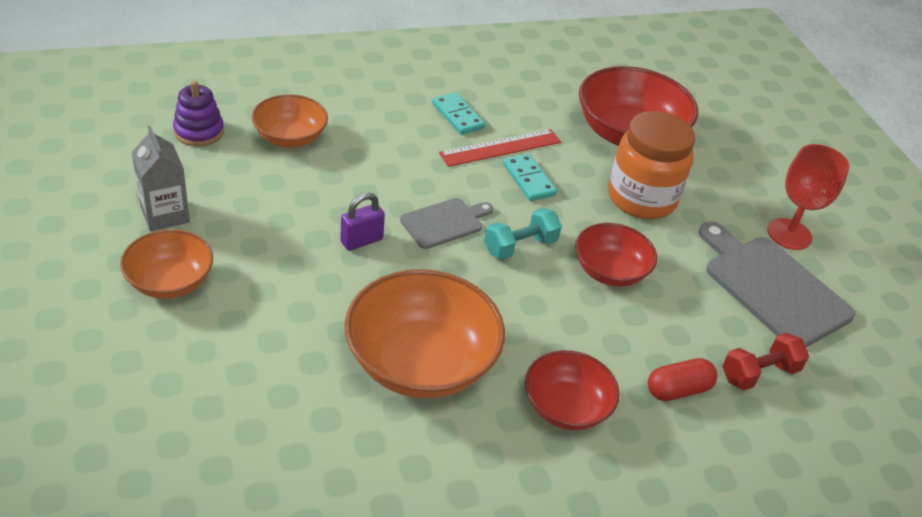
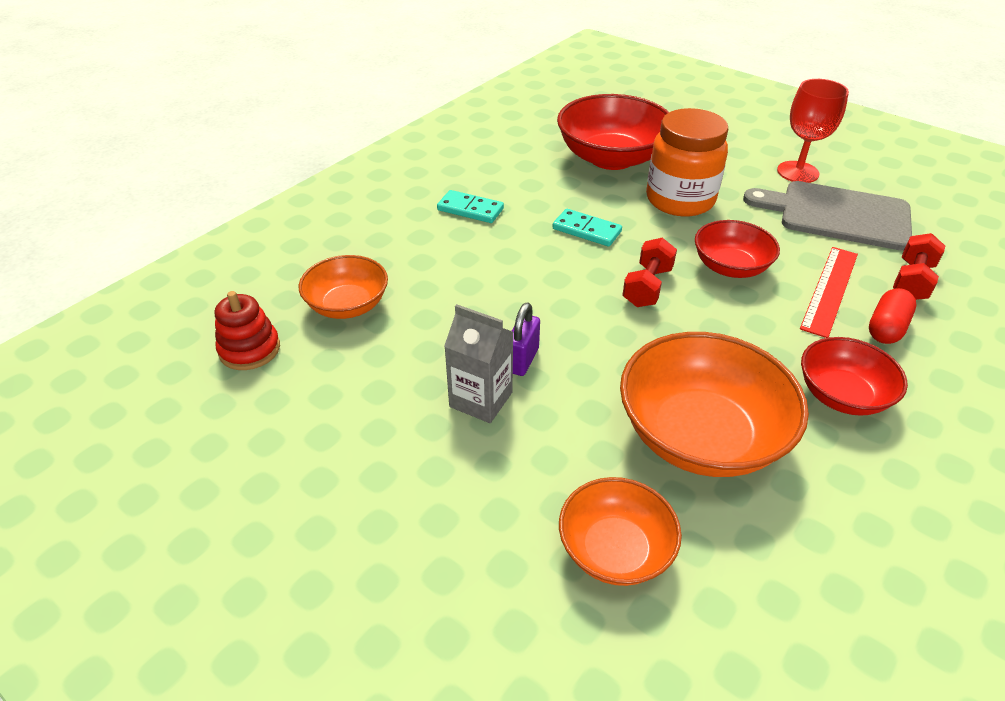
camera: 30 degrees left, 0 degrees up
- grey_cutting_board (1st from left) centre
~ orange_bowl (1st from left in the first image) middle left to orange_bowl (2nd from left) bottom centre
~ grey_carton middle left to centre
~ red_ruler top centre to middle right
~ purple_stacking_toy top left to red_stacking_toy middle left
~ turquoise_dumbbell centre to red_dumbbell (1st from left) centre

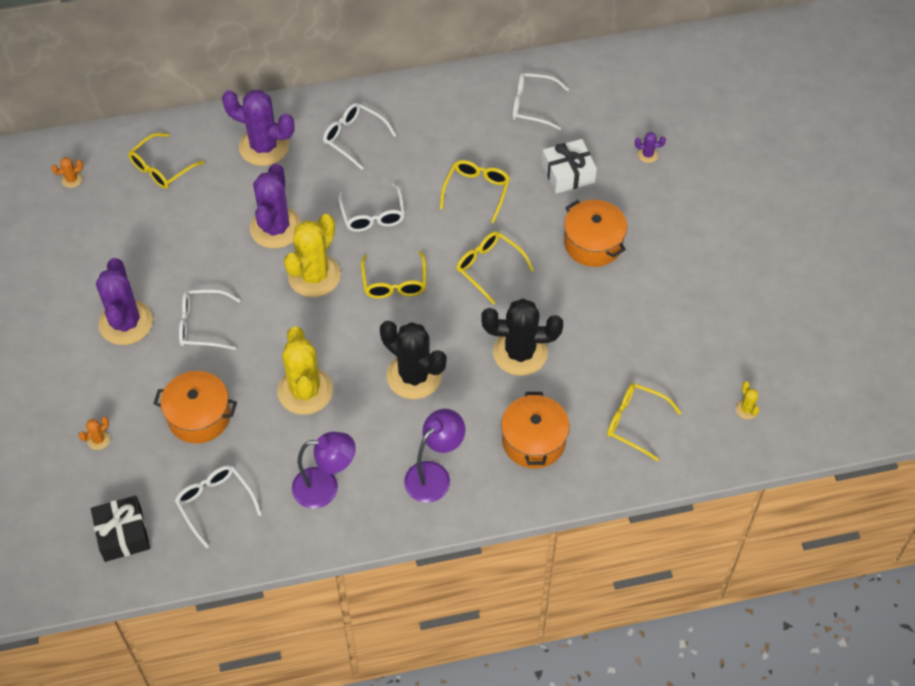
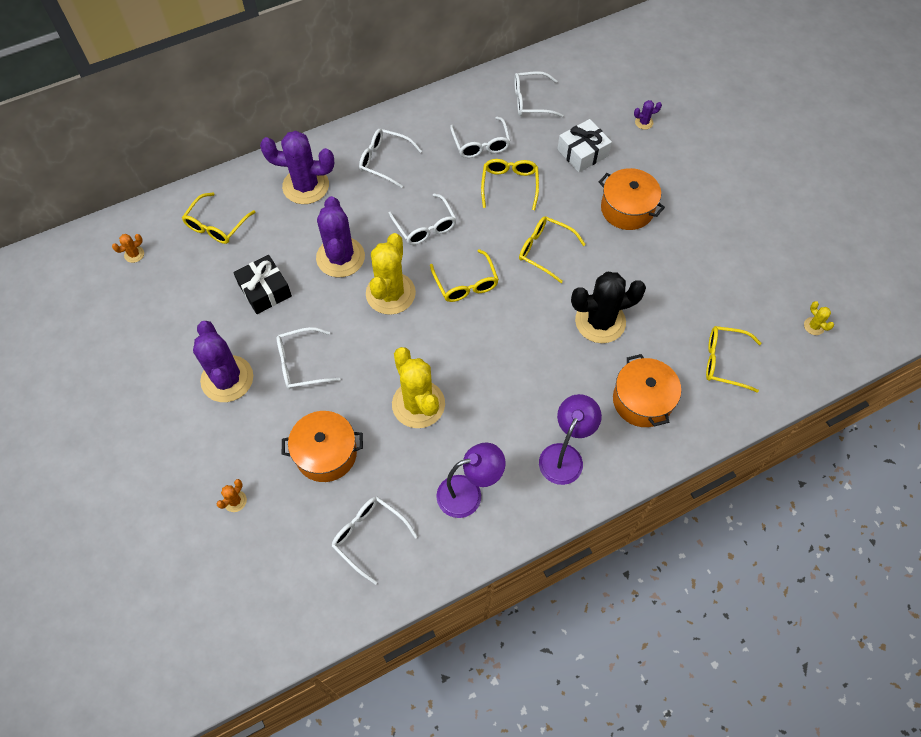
camera: 15 degrees left, 5 degrees up
- black_cactus (1st from left) centre
+ white_glasses (5th from left) top centre
~ black_gift bottom left to middle left

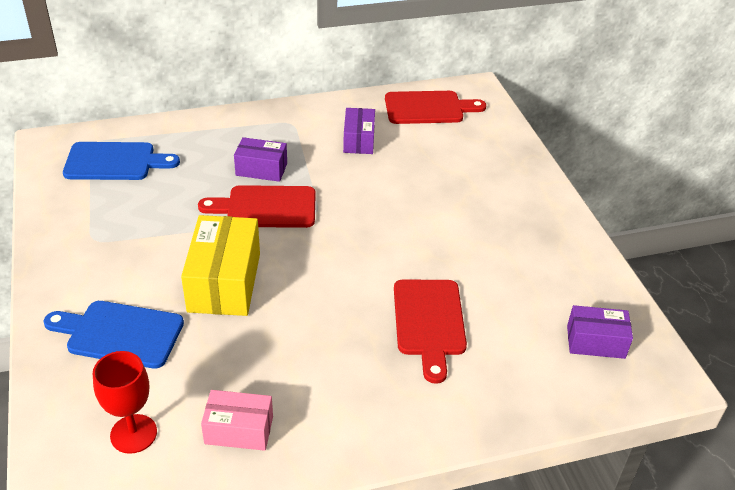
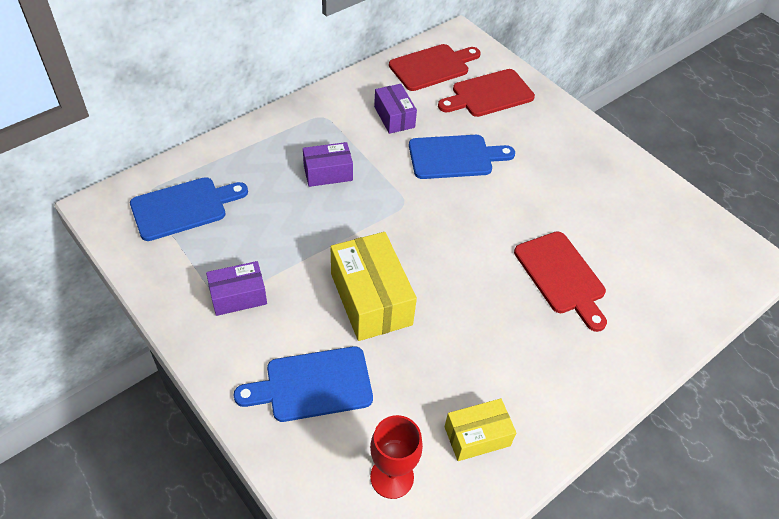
camera: 25 degrees left, 10 degrees up
+ blue_cutting_board (3rd from left) top centre
~ red_cutting_board (1st from left in the first image) centre to red_cutting_board (2nd from left) top centre
~ purple_box (3rd from left in the first image) bottom right to purple_box (1st from left) middle left
~ pink_box bottom left to yellow_box (2nd from left) bottom centre

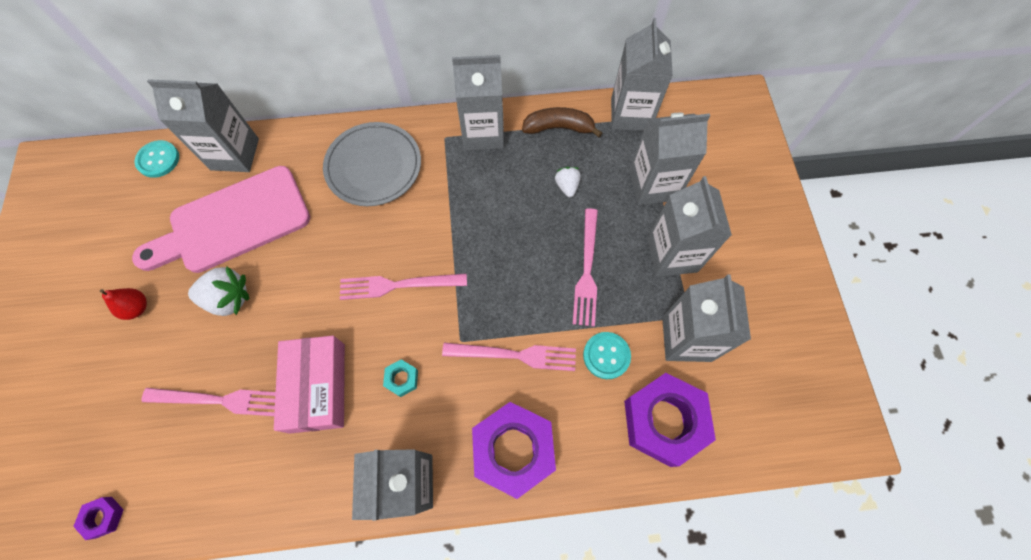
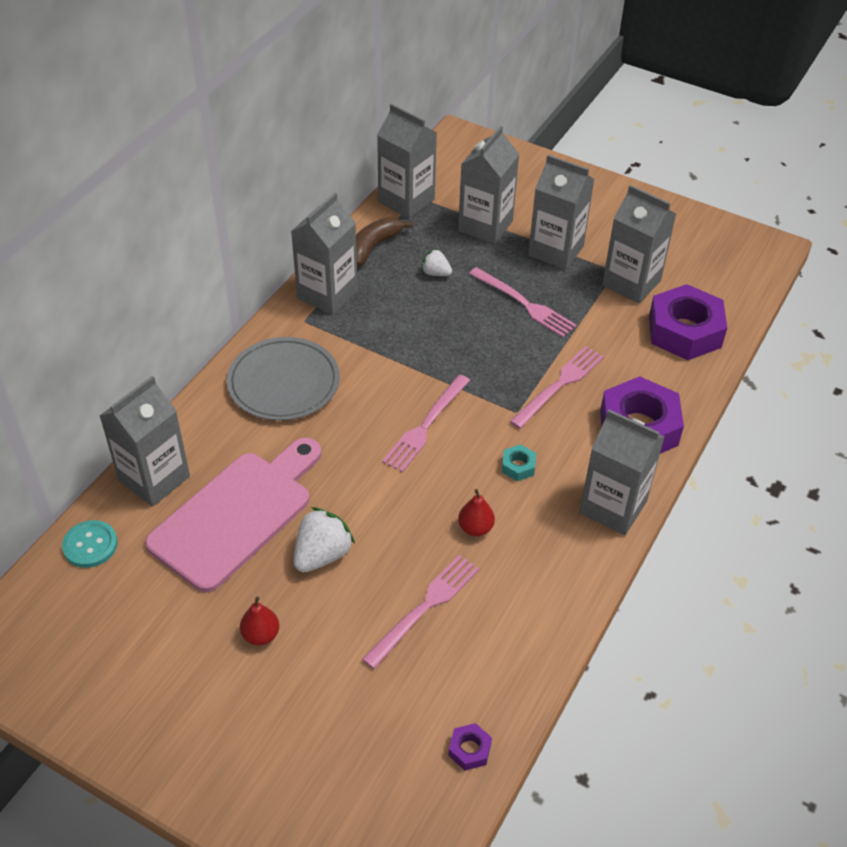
camera: 55 degrees left, 20 degrees down
- turquoise_button (2nd from left) centre
~ pink_box bottom left to red_pear (2nd from left) centre
~ pink_cutting_board middle left = middle left 150 degrees counterclockwise

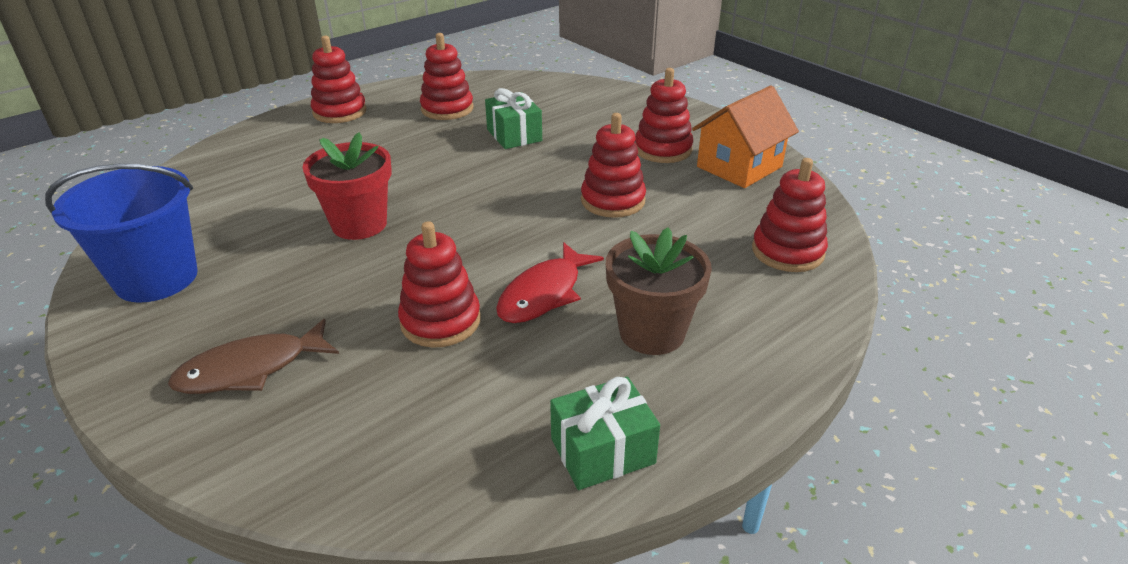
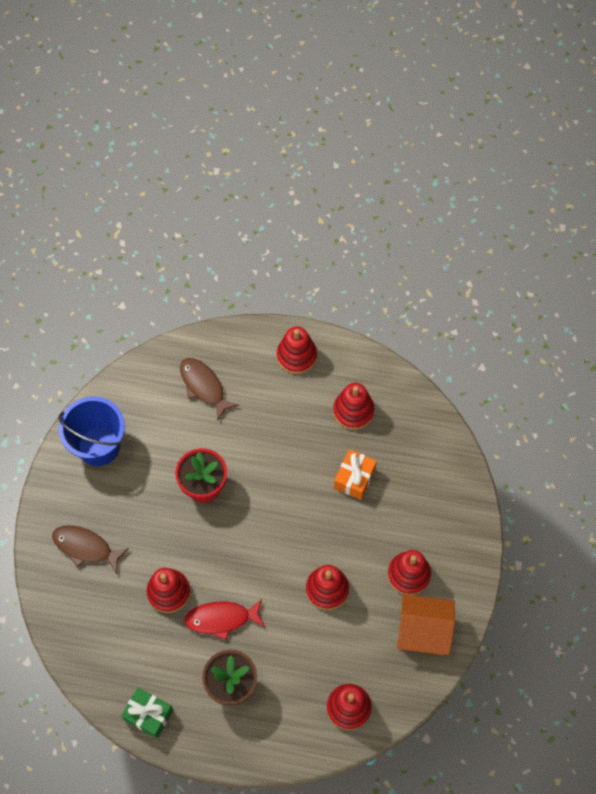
camera: 50 degrees right, 30 degrees up
+ brown_fish (2nd from left) centre
~ green_gift (1st from left) top centre to orange_gift centre

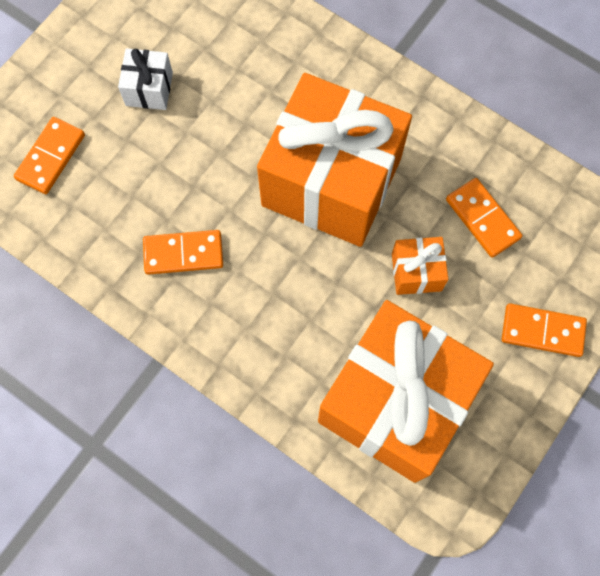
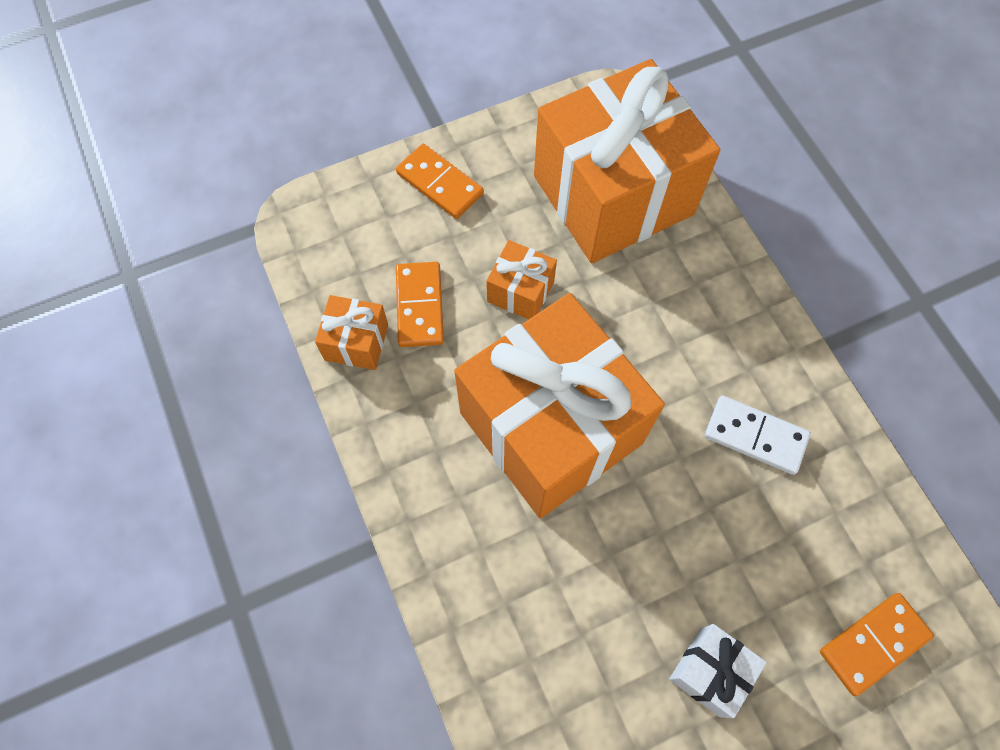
camera: 150 degrees left, 5 degrees down
+ orange_gift (1st from left) centre
~ orange_domino (2nd from left) middle left to white_domino middle right

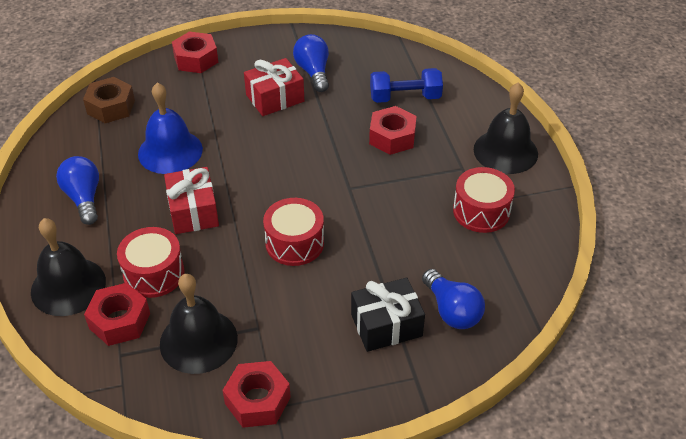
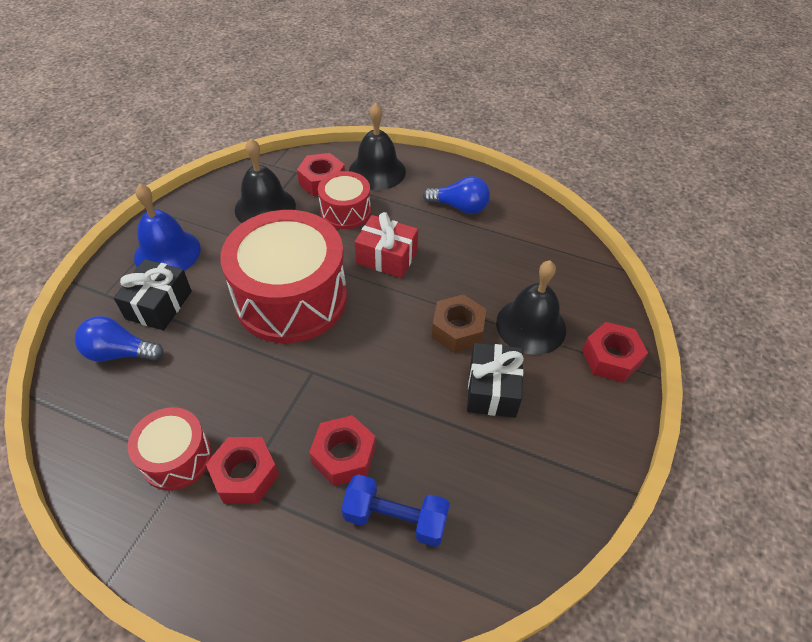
camera: 125 degrees right, 5 degrees up
- blue_light_bulb (2nd from left) top centre
~ brown_nut top left to centre
~ blue_bell top left to middle left
~ red_nut (3rd from left in the first image) bottom centre to red_nut (1st from left) bottom left
~ black_bell (3rd from left) top right to centre
~ red_gift (2nd from left) top centre to black_gift (2nd from left) centre
~ blue_dumbbell top centre = bottom centre 75 degrees clockwise
~ red_drum (2nd from left) centre = centre x1.97

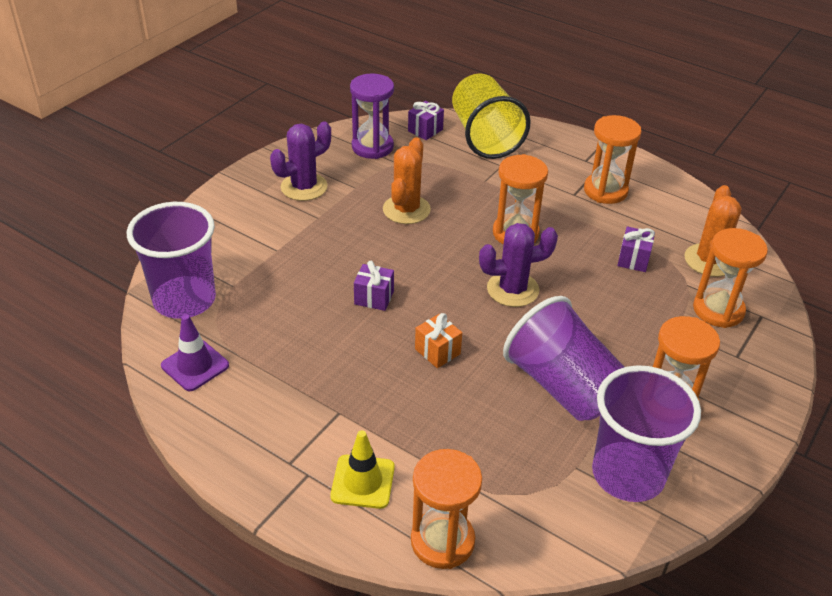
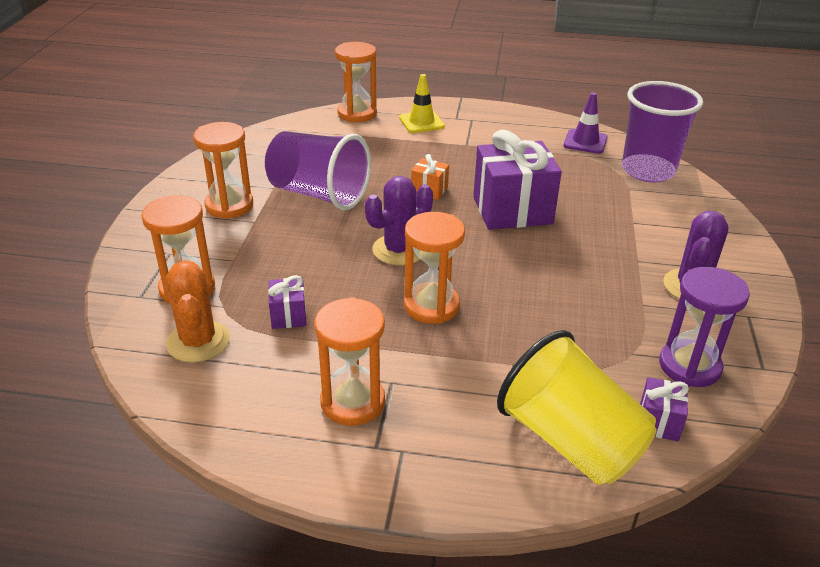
camera: 155 degrees right, 5 degrees down
- orange_cactus (1st from left) top centre
- purple_cup (3rd from left) bottom right
~ purple_gift (1st from left in the first image) centre = top centre x2.18

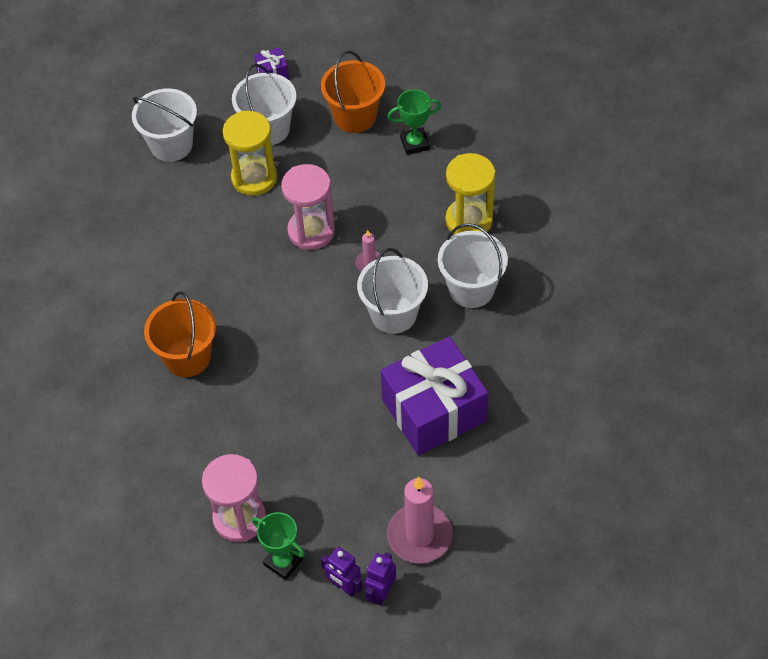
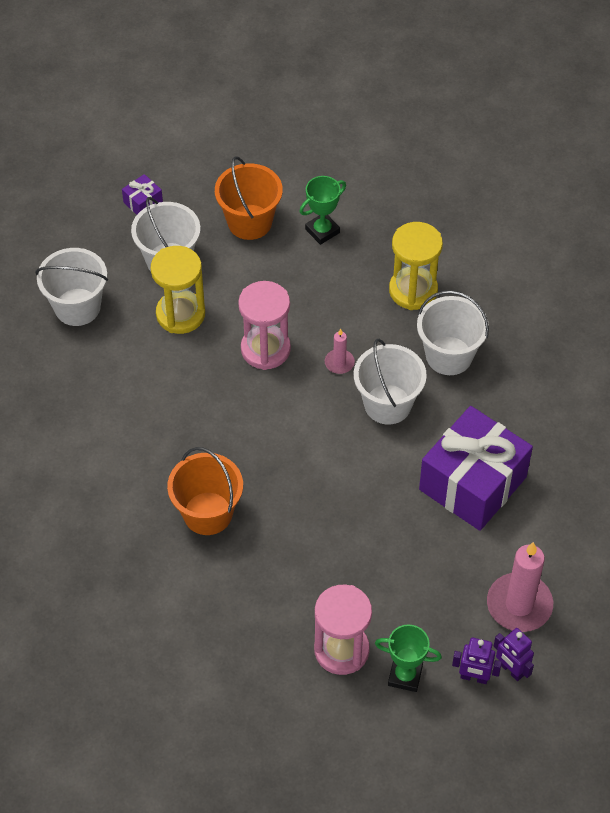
camera: 25 degrees left, 0 degrees up
~ purple_robot (2nd from left) bottom centre = bottom right 45 degrees counterclockwise

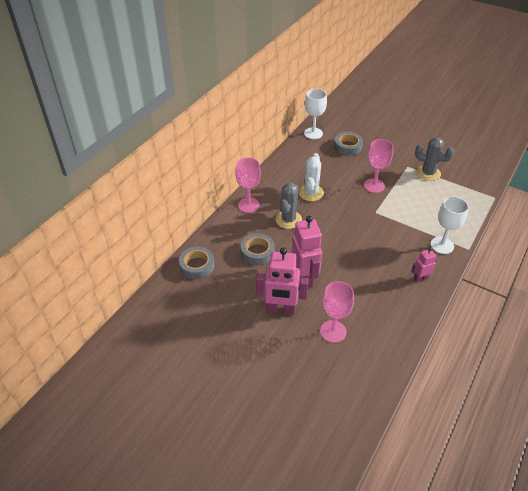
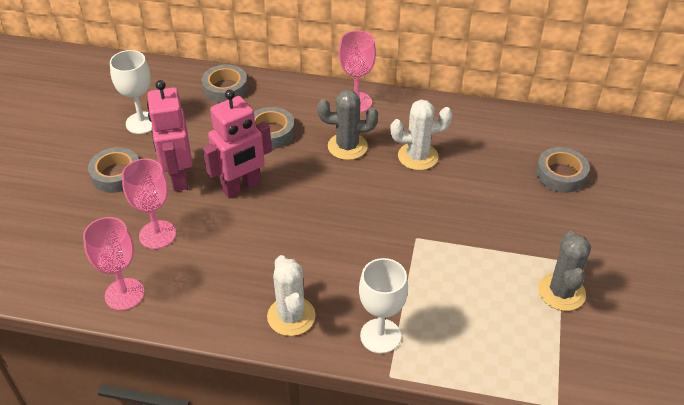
camera: 70 degrees right, 0 degrees up
+ grey_tape (1st from left) middle left
~ white_goblet (1st from left) top centre to top left
~ pink_goblet (3rd from left in the first image) middle right to pink_goblet (1st from left) middle left
~ pink_robot (3rd from left) middle right to white_cactus (1st from left) bottom centre

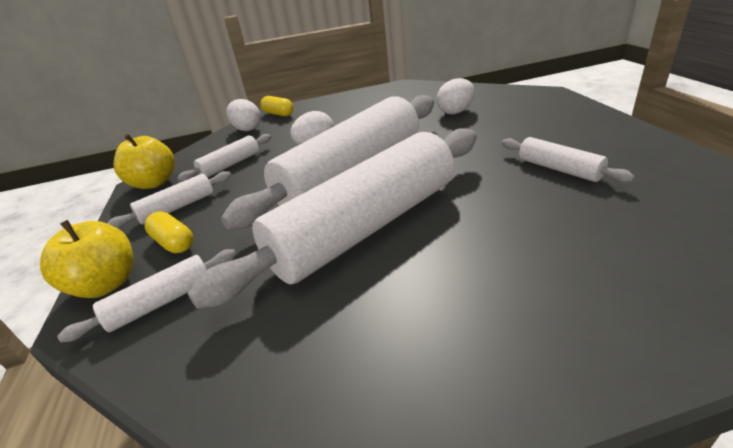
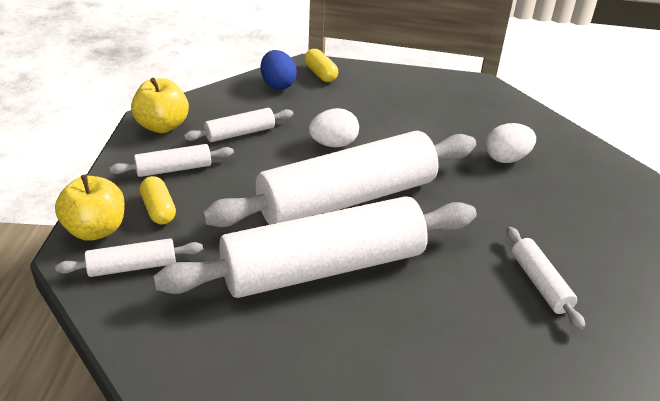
camera: 15 degrees right, 5 degrees up
~ white_egg (1st from left) top left to blue_egg top centre

